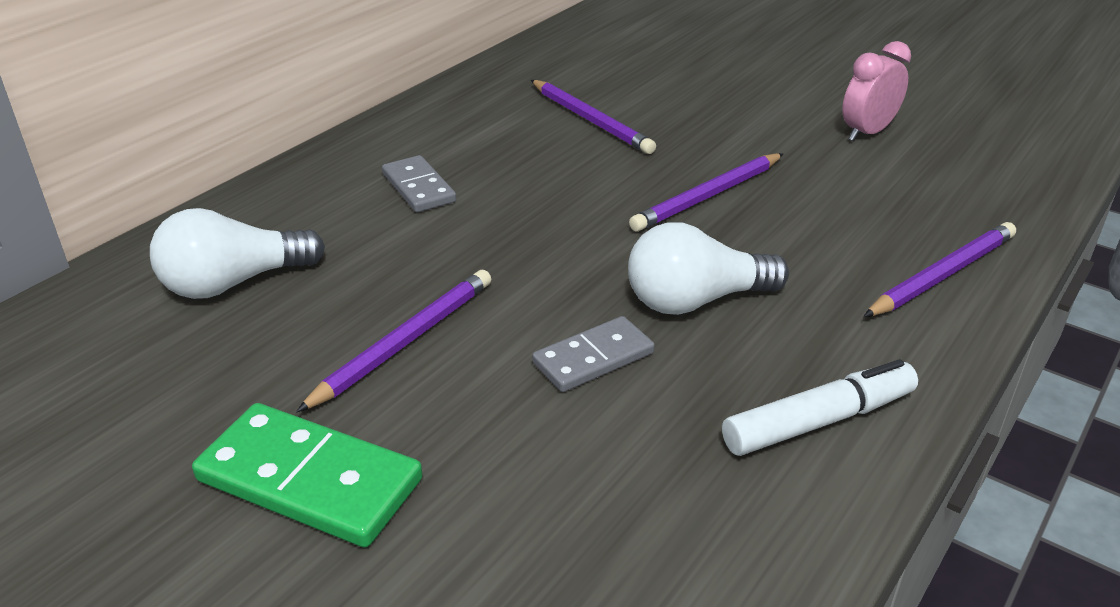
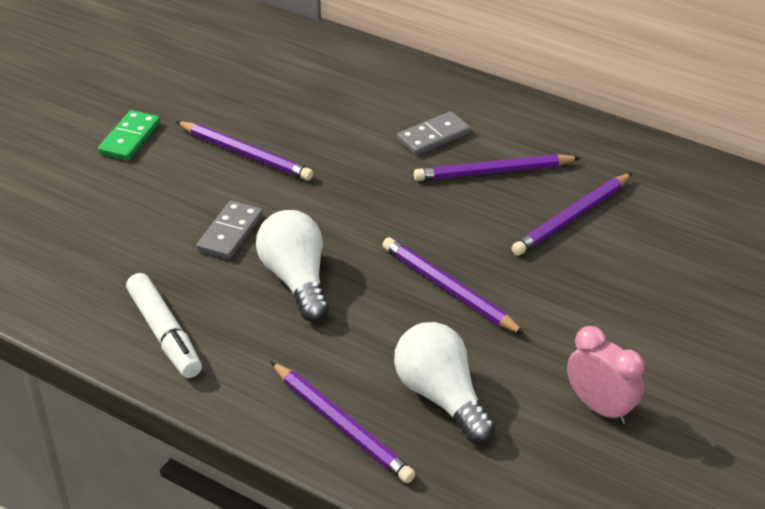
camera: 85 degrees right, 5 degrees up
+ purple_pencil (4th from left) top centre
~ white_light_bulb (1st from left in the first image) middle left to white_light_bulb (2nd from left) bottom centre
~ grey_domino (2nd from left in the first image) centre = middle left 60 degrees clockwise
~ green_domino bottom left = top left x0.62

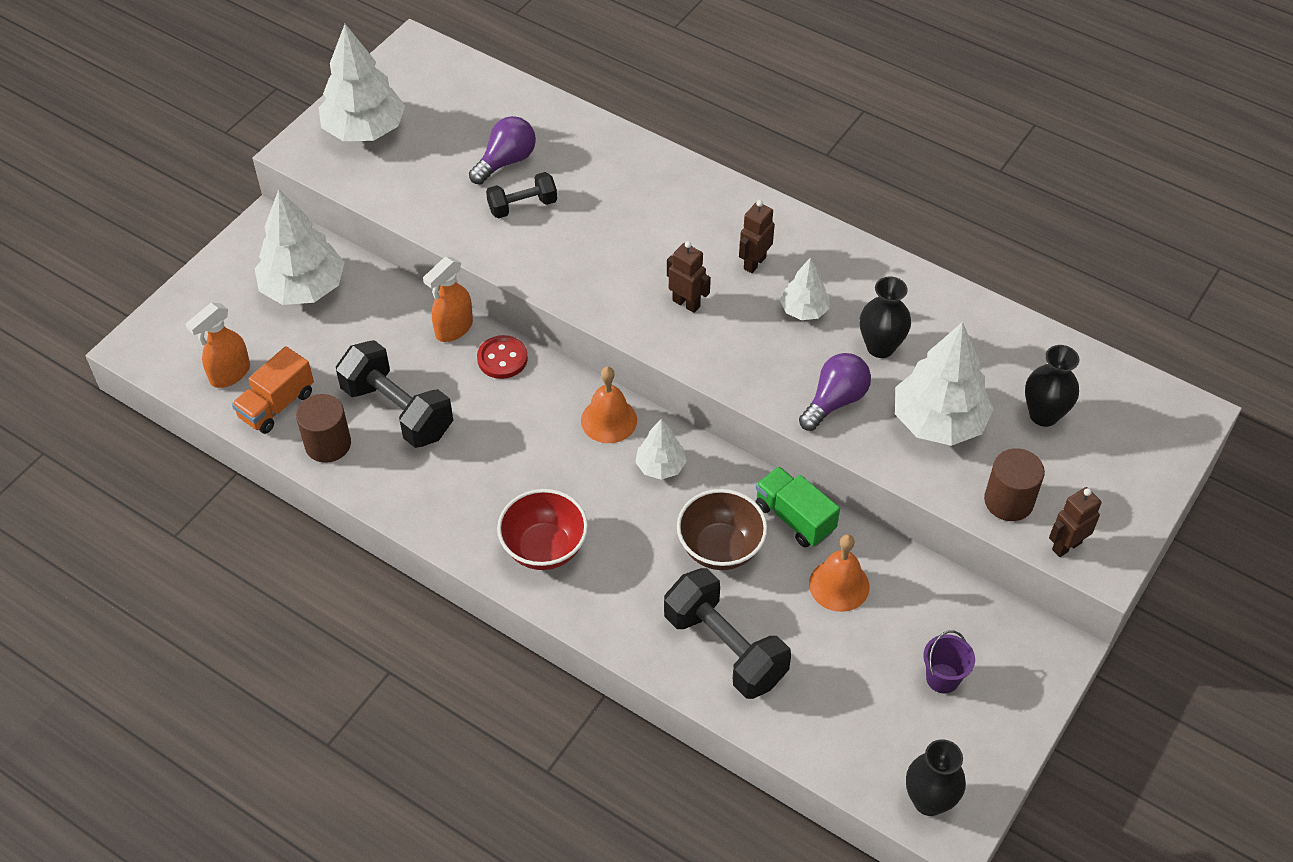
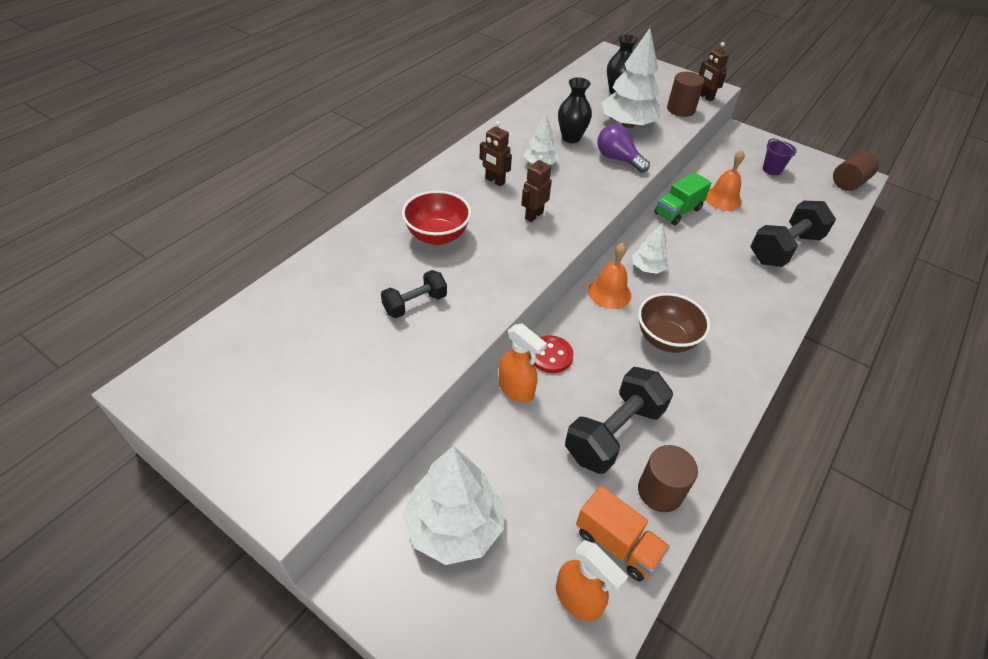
camera: 90 degrees left, 5 degrees down
- white_tree (2nd from left) top left
- purple_light_bulb (1st from left) top centre
~ red_bowl centre to top centre
~ brown_bowl centre to middle right
~ black_vase (2nd from left) bottom right to brown_cylinder (3rd from left) top right
~ black_dumbbell (2nd from left in the first image) top centre = centre 75 degrees clockwise

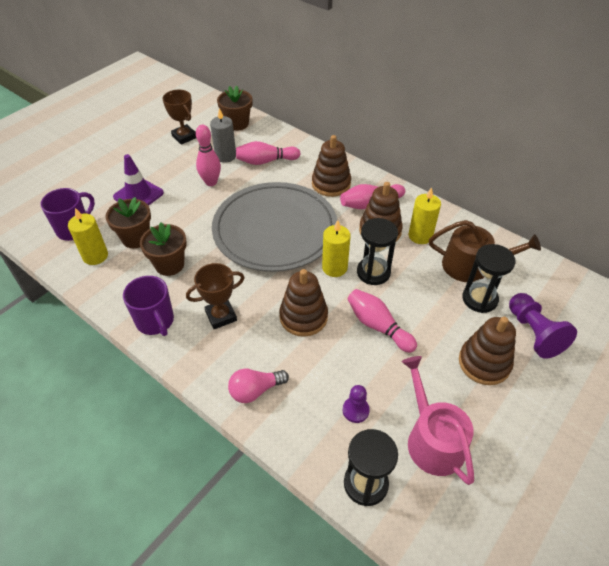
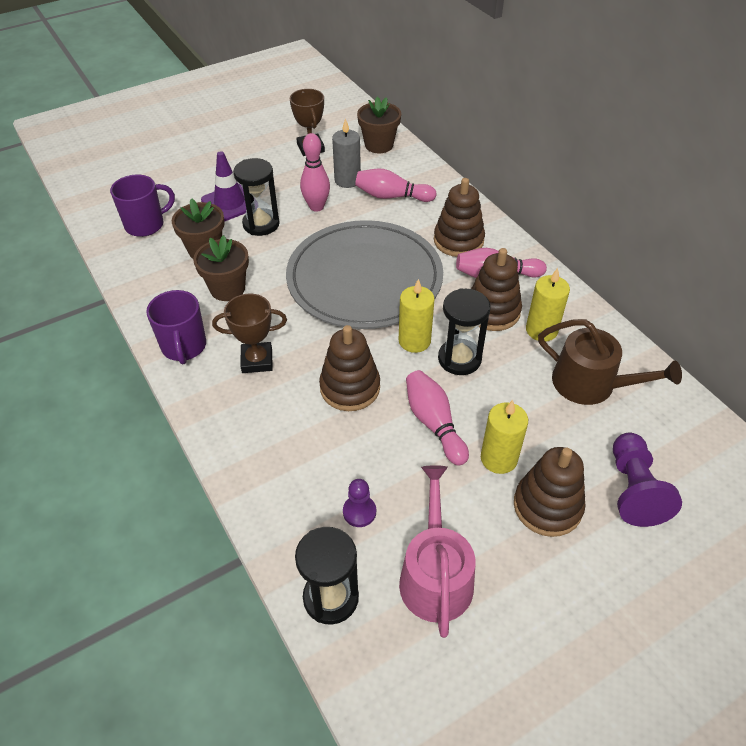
camera: 20 degrees right, 0 degrees up
- pink_light_bulb bottom centre
~ yellow_candle (1st from left in the first image) middle left to yellow_candle (2nd from left) middle right
~ black_hourglass (3rd from left in the first image) middle right to black_hourglass (1st from left) top centre

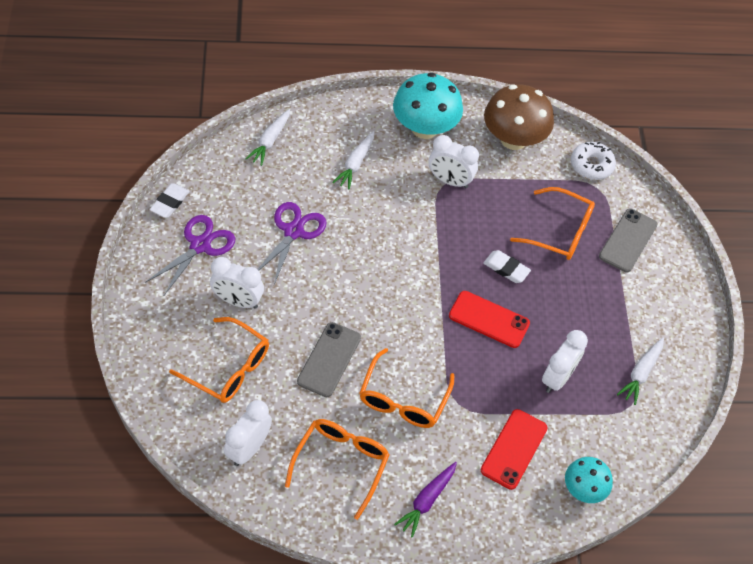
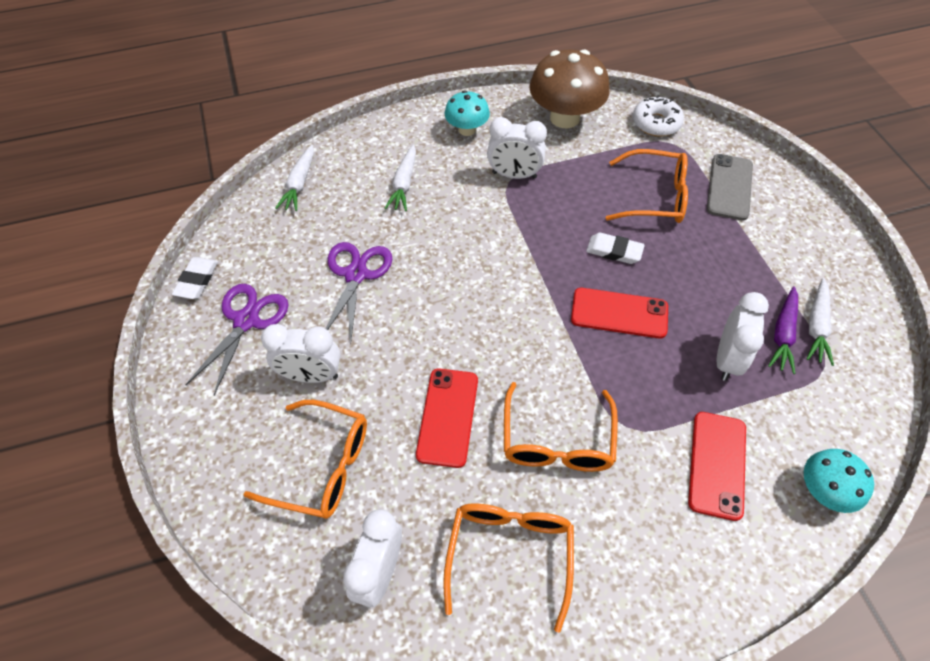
camera: 10 degrees left, 0 degrees up
~ purple_carrot bottom centre to middle right
~ grey_phone (1st from left) centre to red_phone (1st from left) centre
~ turquoise_mushroom (1st from left) top centre = top centre x0.57

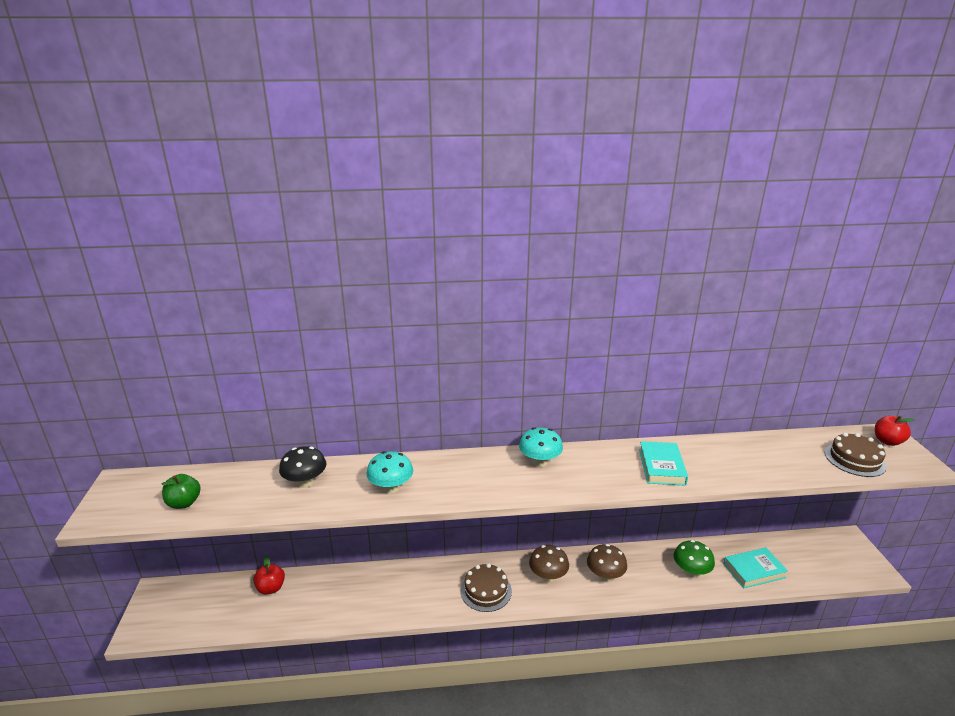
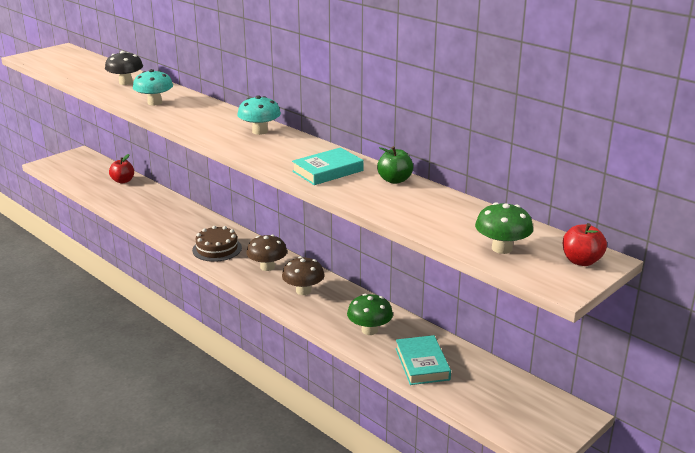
camera: 50 degrees right, 0 degrees up
~ green_apple bottom left to centre
~ brown_cake (2nd from left) middle right to green_mushroom (2nd from left) middle right
~ turquoise_book (2nd from left) bottom right = bottom centre 45 degrees clockwise

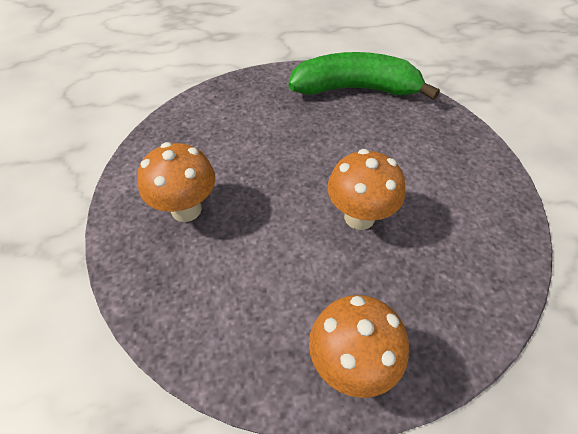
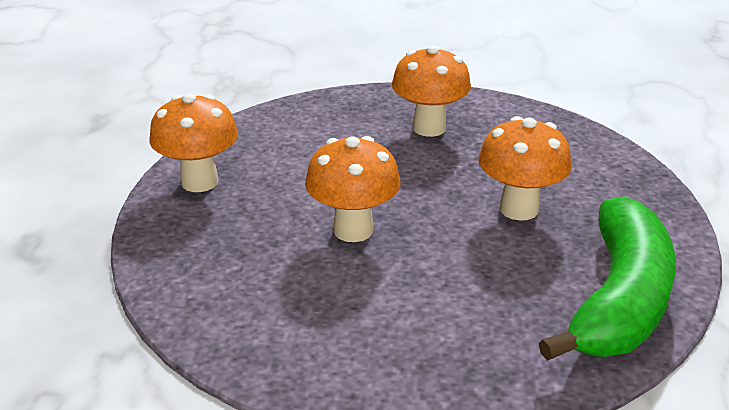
camera: 110 degrees right, 20 degrees down
+ orange_mushroom (4th from left) middle right

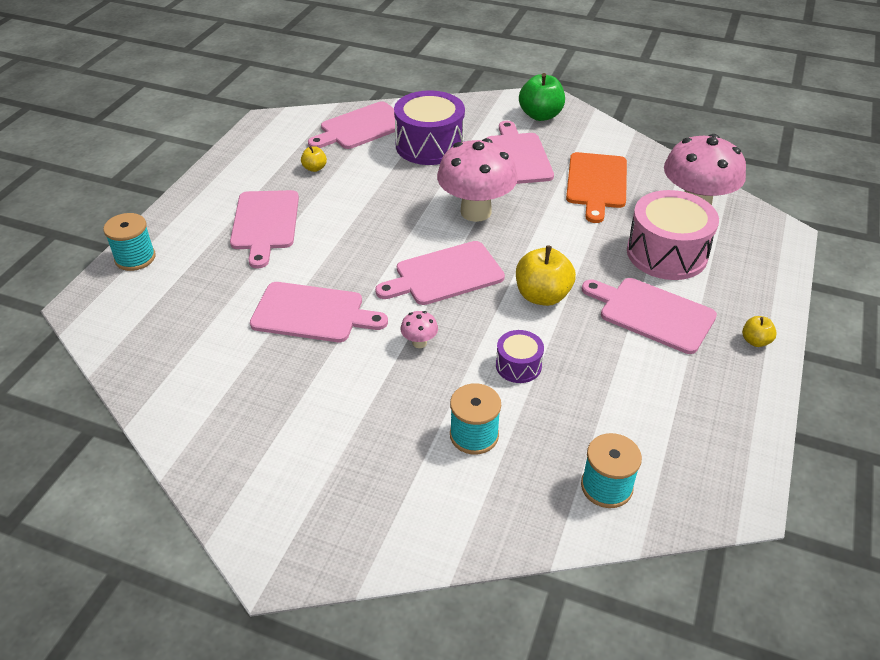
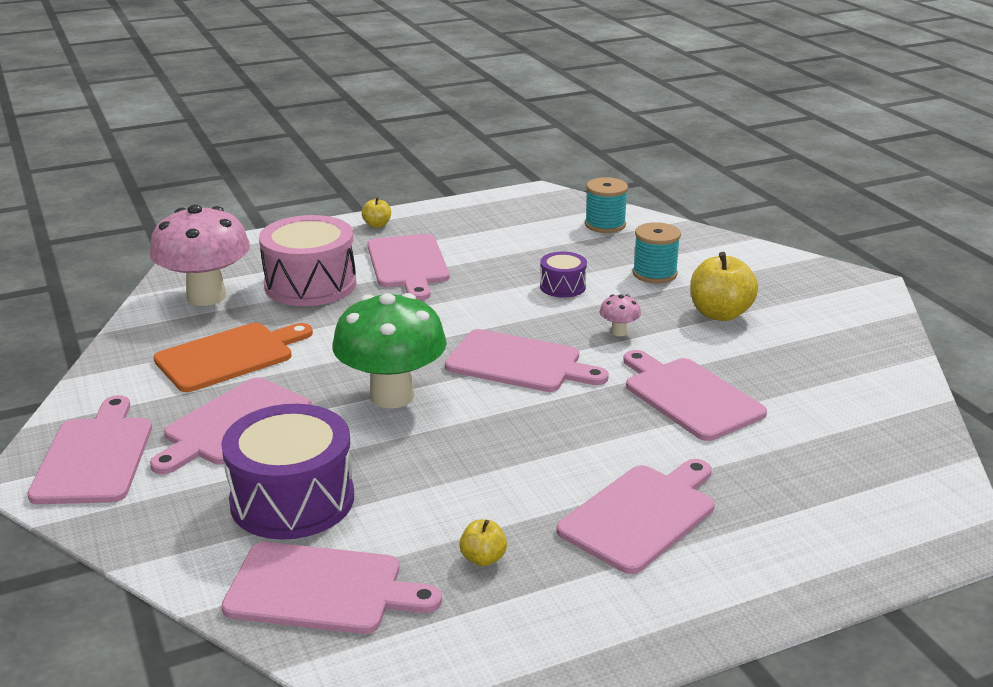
camera: 135 degrees left, 15 degrees down
- turquoise_spool (1st from left) middle left
~ yellow_apple (2nd from left in the first image) centre to yellow_apple (3rd from left) middle right
~ green_apple top centre to pink_cutting_board (1st from left) middle left
~ pink_mushroom (2nd from left) top centre to green_mushroom centre

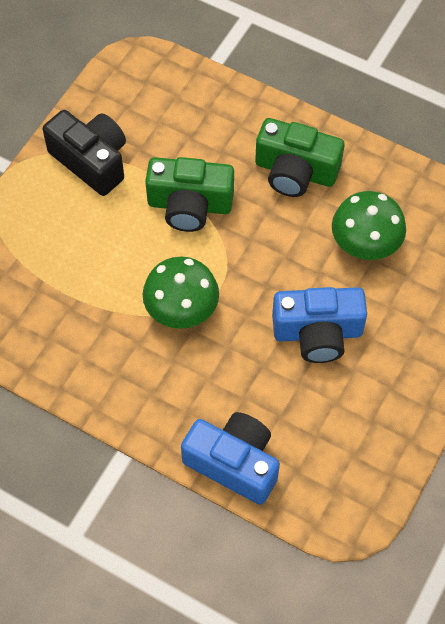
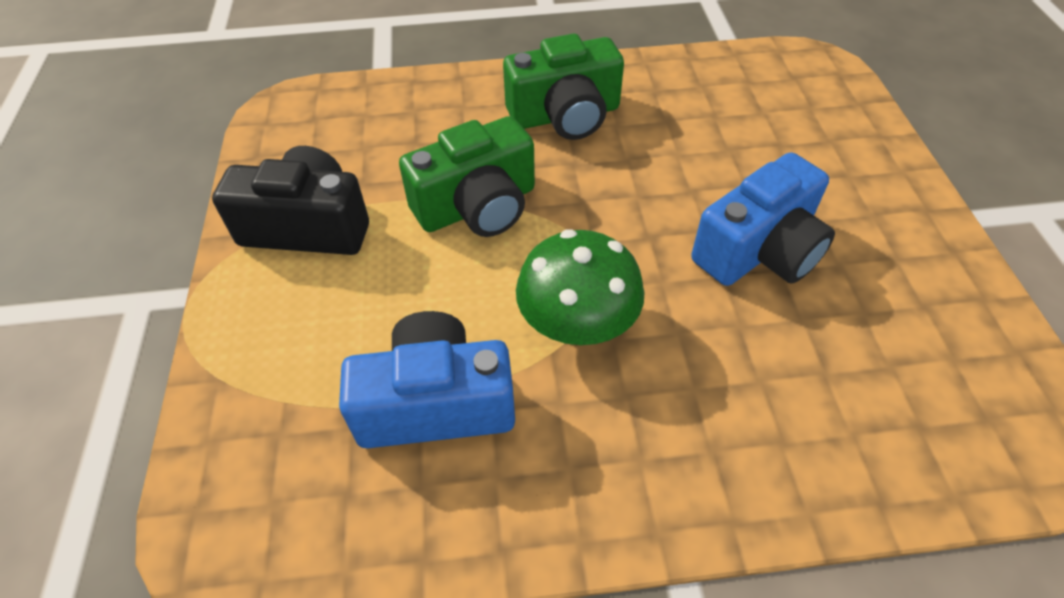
camera: 35 degrees left, 10 degrees down
- green_mushroom (2nd from left) middle right
~ blue_camera (1st from left) bottom centre to centre

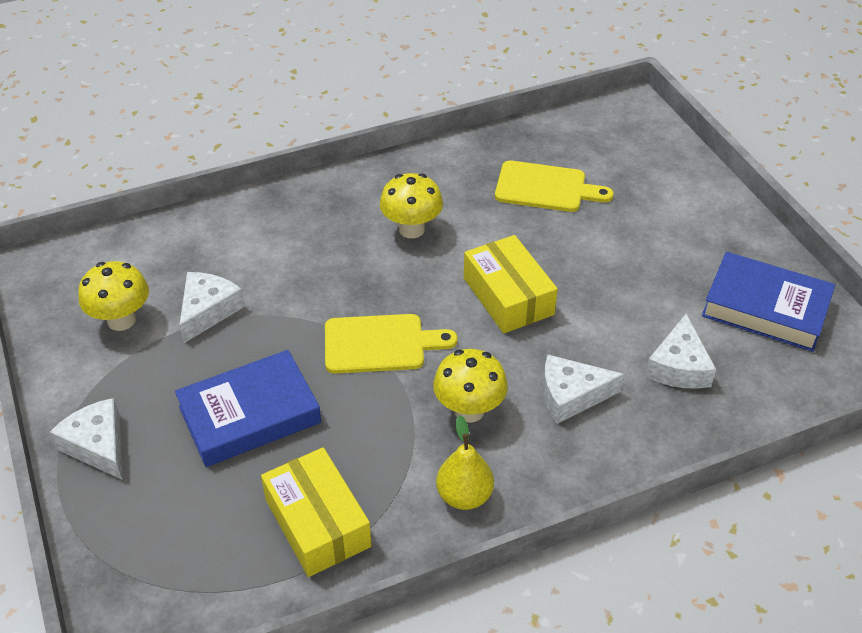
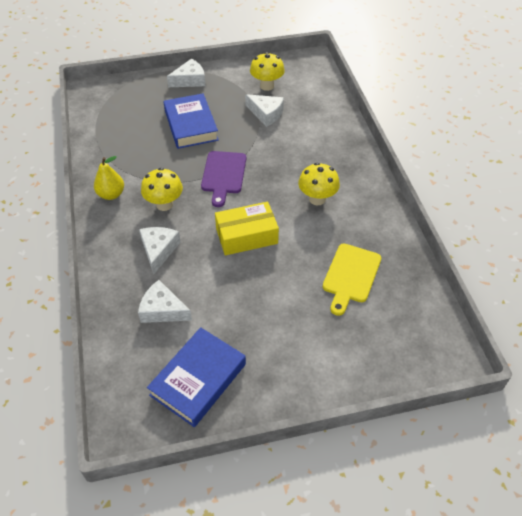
camera: 100 degrees right, 5 degrees up
- yellow_box (1st from left) bottom centre
~ yellow_cutting_board (1st from left) centre to purple_cutting_board centre

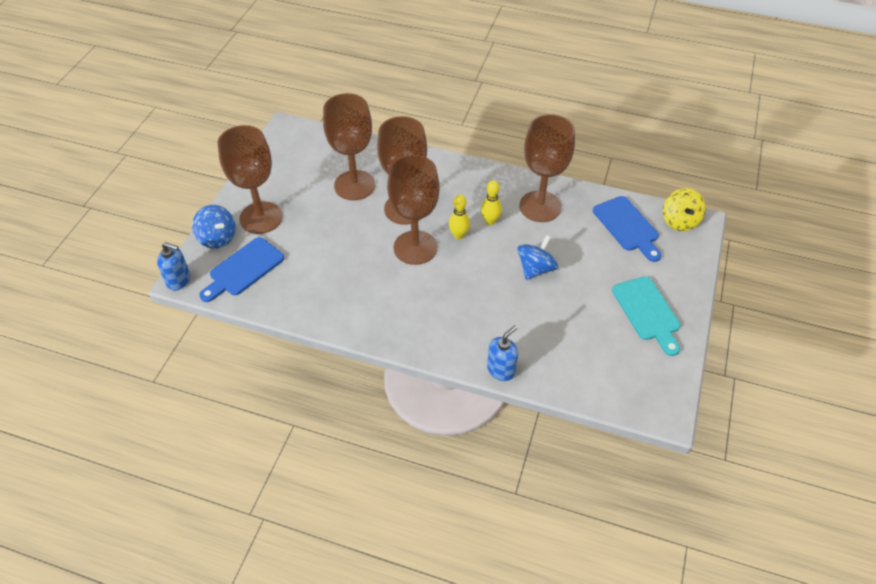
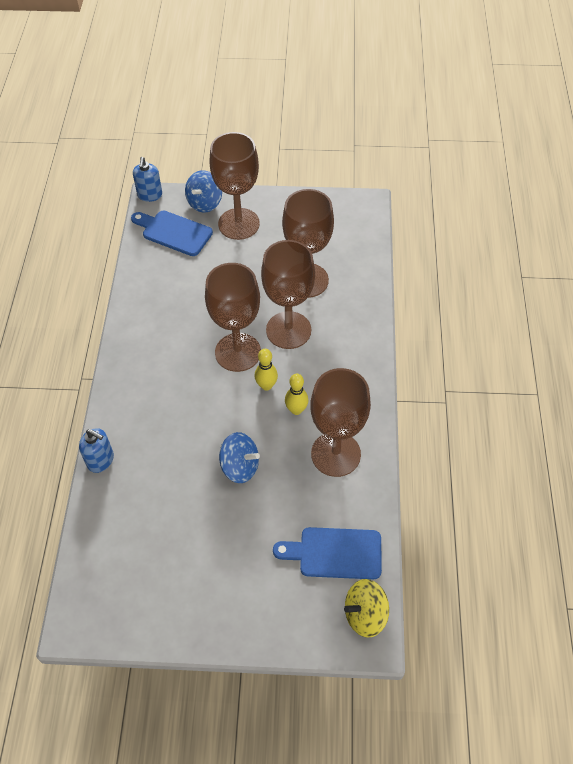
camera: 75 degrees right, 5 degrees up
- turquoise_cutting_board middle right
~ blue_cutting_board (2nd from left) middle right = bottom centre 45 degrees clockwise

